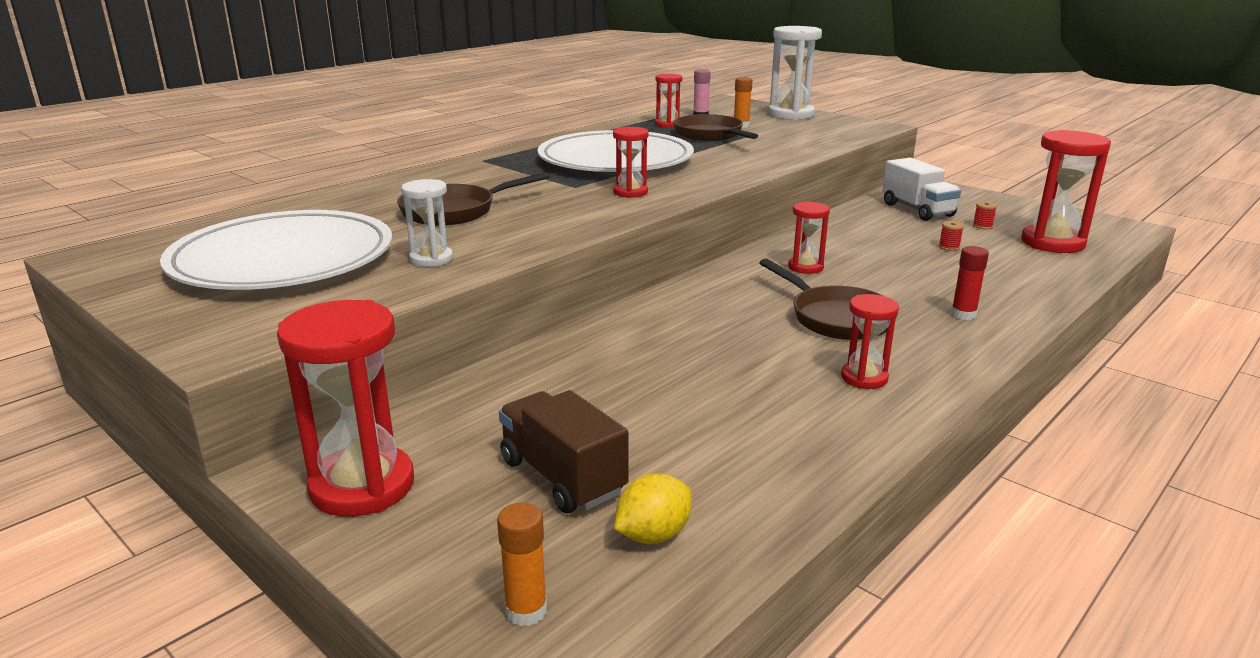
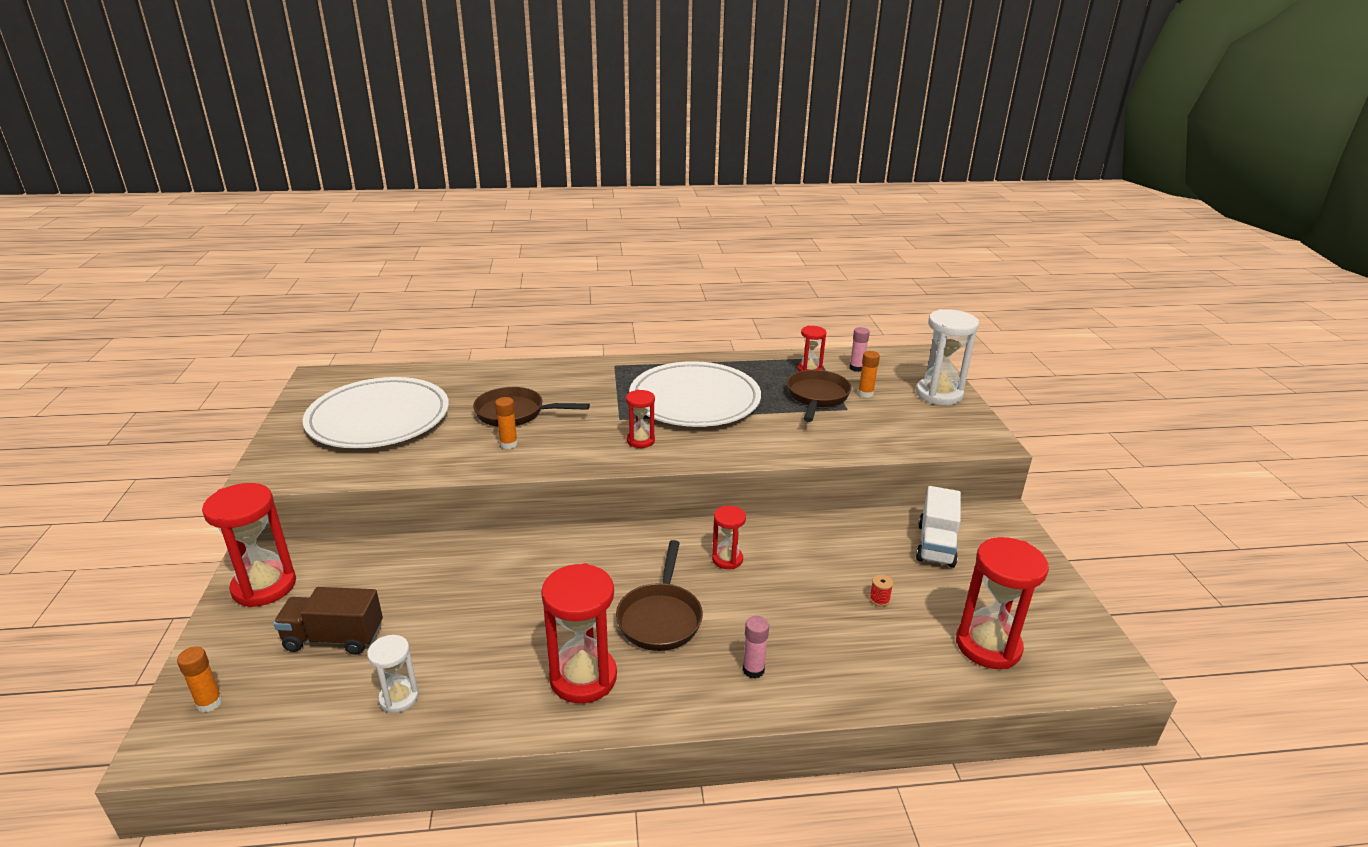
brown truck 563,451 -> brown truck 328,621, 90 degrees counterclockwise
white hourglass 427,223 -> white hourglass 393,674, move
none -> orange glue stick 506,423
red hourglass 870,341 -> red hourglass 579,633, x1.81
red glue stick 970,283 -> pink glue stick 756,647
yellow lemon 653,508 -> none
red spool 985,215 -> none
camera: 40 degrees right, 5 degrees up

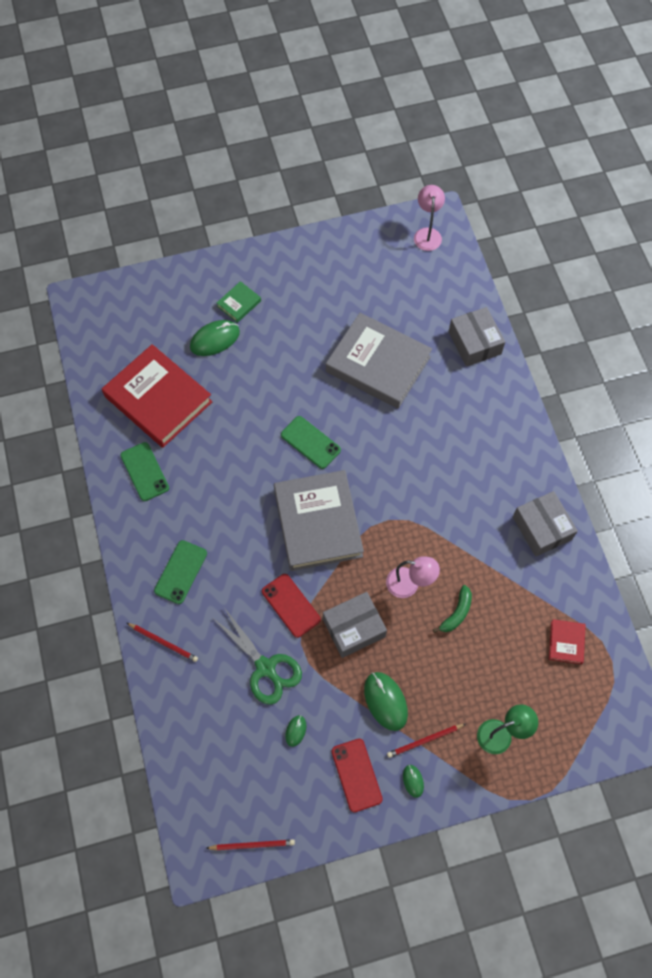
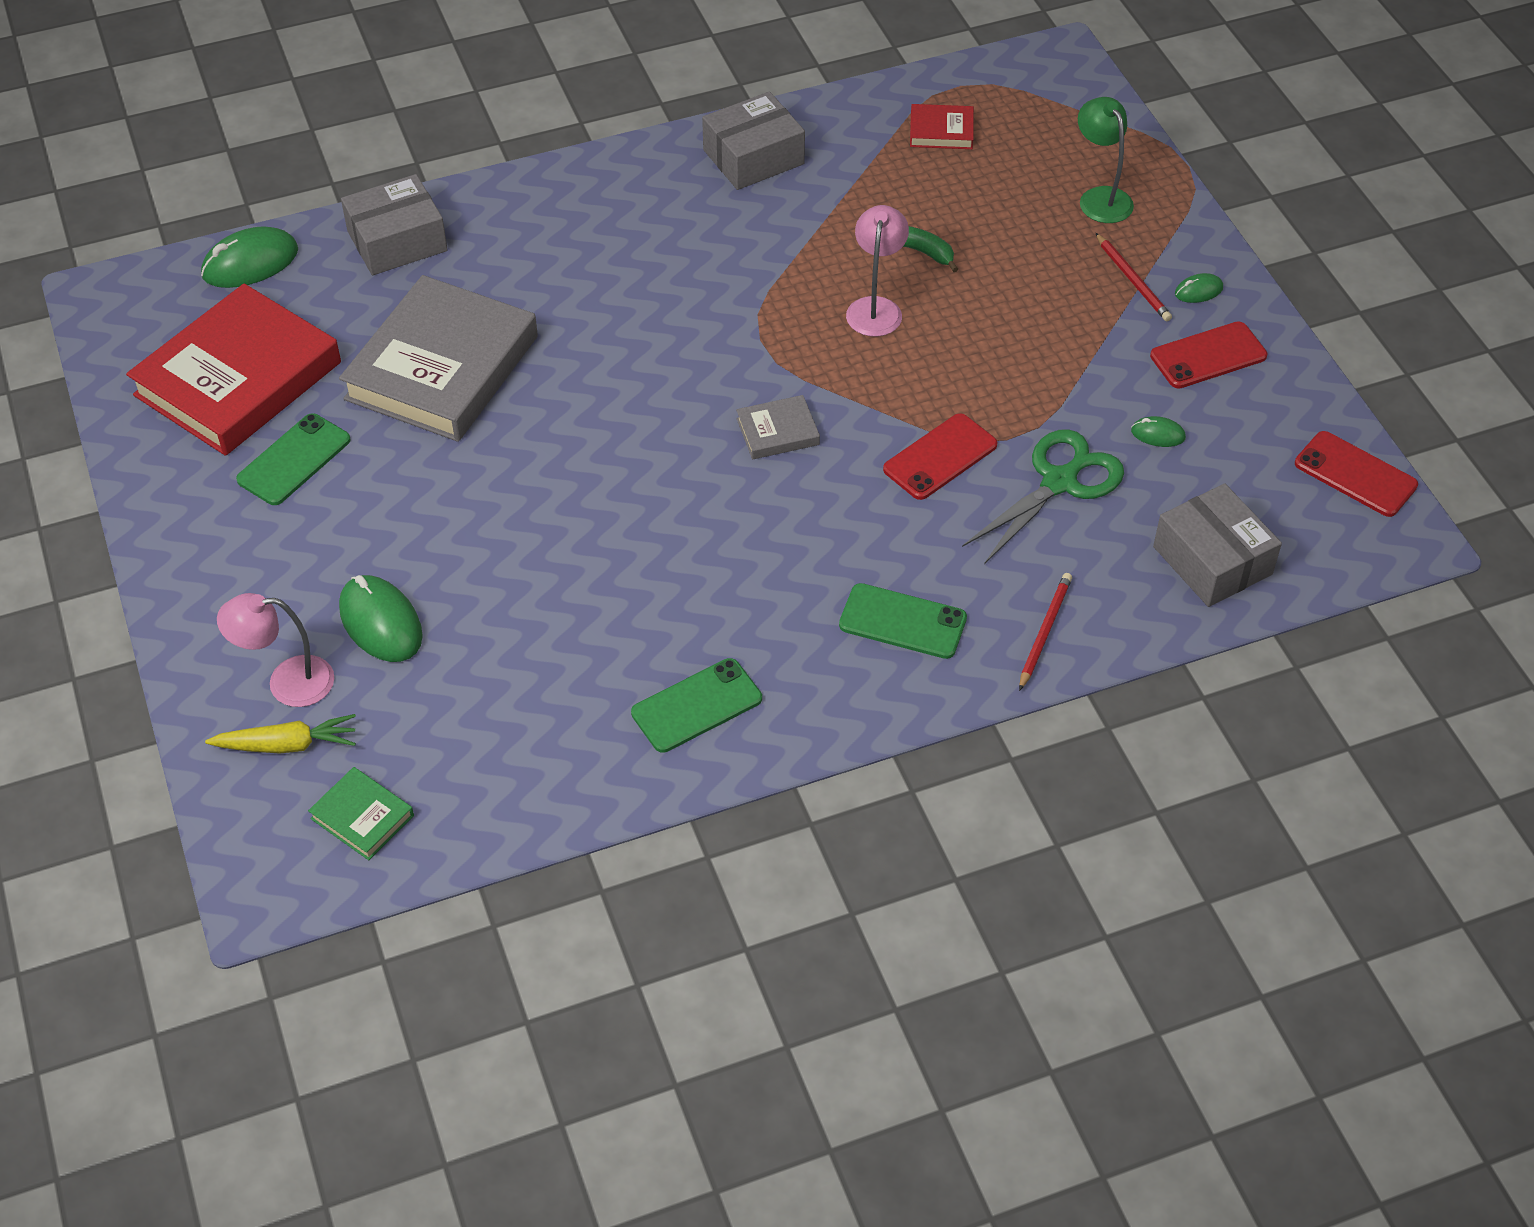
red book 157,396 -> red book 233,370, move
green mouse 386,701 -> green mouse 249,257, move
none -> yellow carrot 280,734
pink lamp 429,218 -> pink lamp 275,650, move
green phone 311,442 -> green phone 293,459, move
green book 239,302 -> green book 361,813, move
grey book 319,520 -> grey book 778,427, x0.43
grey box 355,625 -> grey box 1217,545, move
red pencil 250,845 -> red phone 1356,474
camera: 95 degrees left, 15 degrees down

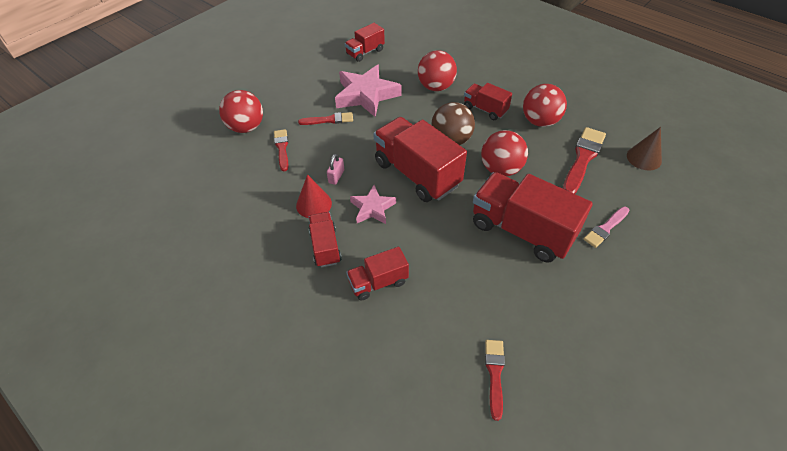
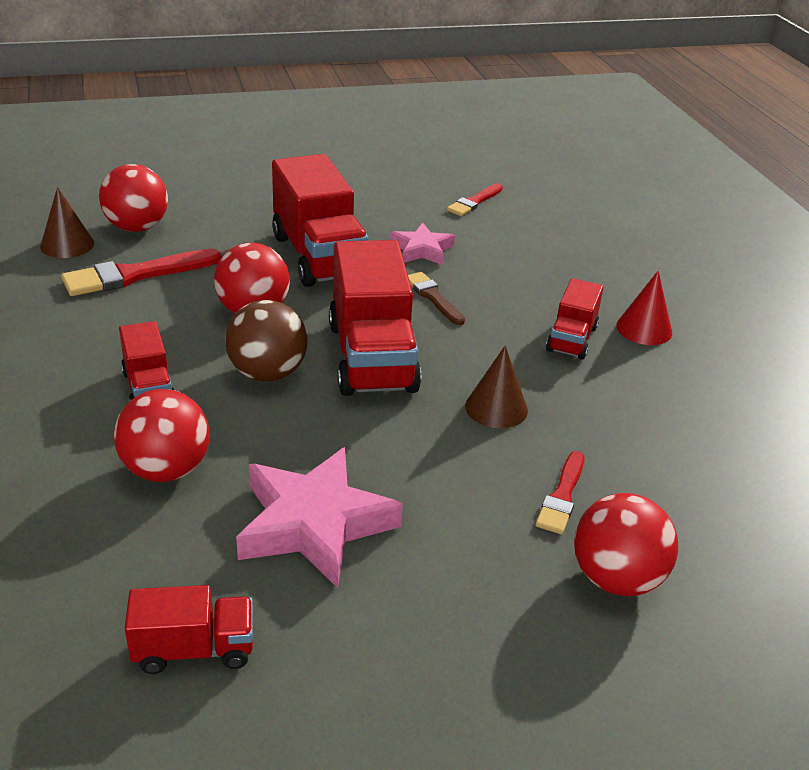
red ball 545,105 -> red ball 133,198, move
pink star 373,204 -> pink star 422,244, move
none -> brown brush 436,298
pink padlock 335,169 -> brown cone 496,386
red cone 314,196 -> red cone 644,308, move
red brush 325,118 -> none
red truck 377,273 -> none
pink brush 607,227 -> none
camera: 150 degrees left, 15 degrees down

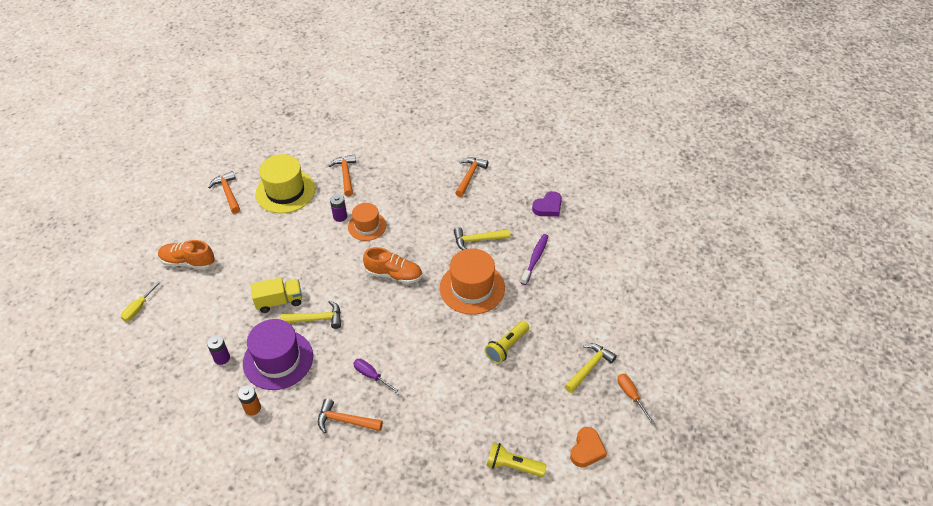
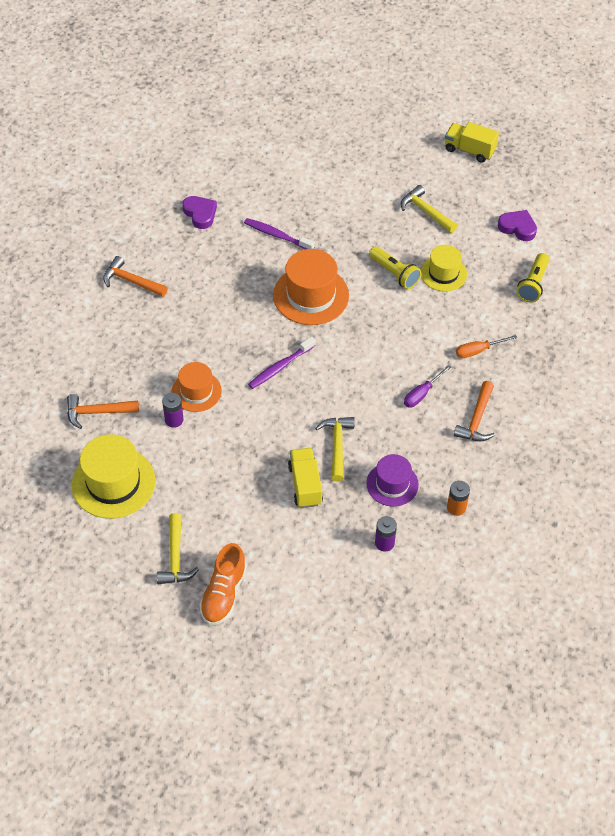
yellow hammer 482,238 -> yellow hammer 178,548, move
orange shoe 392,265 -> purple toothbrush 282,362
purple hat 278,354 -> purple hat 392,480, x0.63
none -> yellow hat 444,268
none -> yellow truck 472,142
orange screwdriver 636,399 -> orange screwdriver 487,346, move
orange heart 588,447 -> purple heart 517,225
yellow screwdriver 141,300 -> none
orange hammer 224,192 -> none
camera: 85 degrees left, 5 degrees up

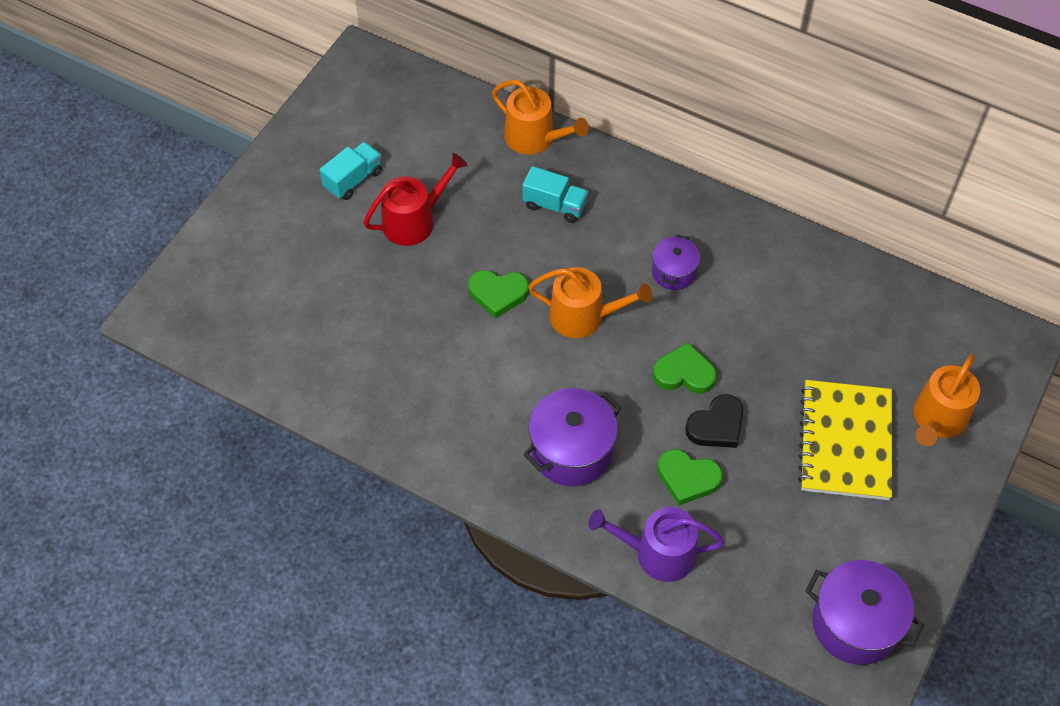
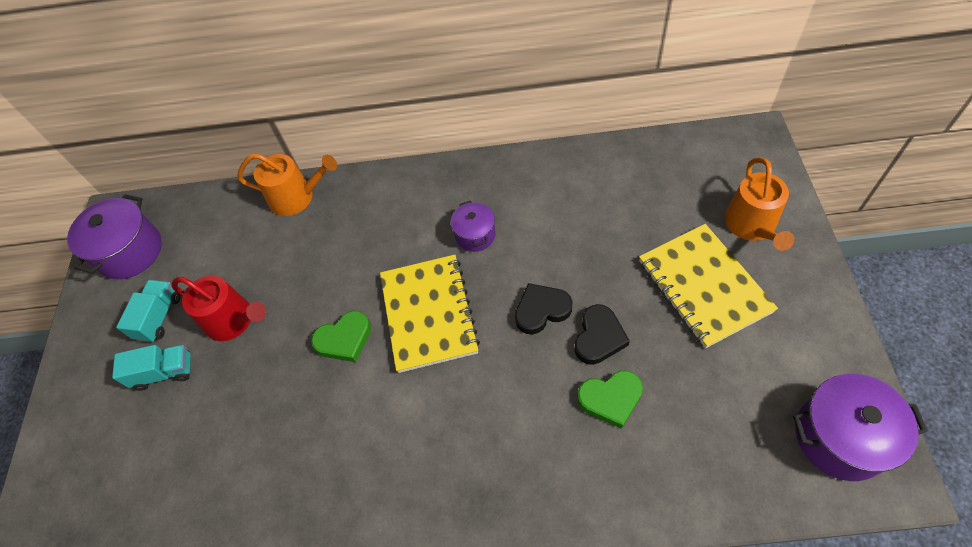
purple pot 572,437 -> purple pot 114,236, move
turquoise truck 555,194 -> turquoise truck 151,368, move
red watering can 415,199 -> red watering can 218,308, 90 degrees clockwise
orange watering can 590,302 -> yellow notebook 430,314
green heart 685,368 -> black heart 544,308
purple watering can 656,544 -> none
camera: 25 degrees left, 0 degrees up

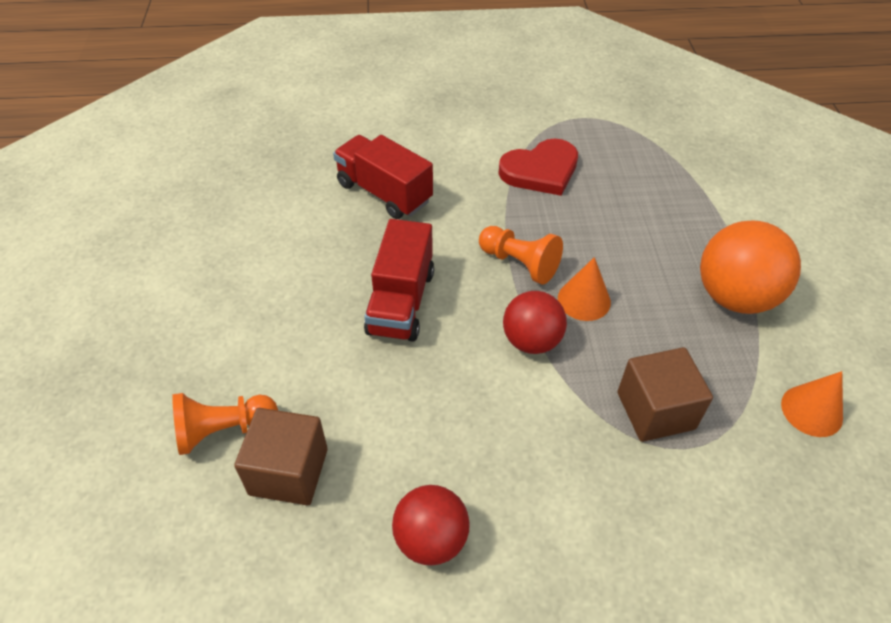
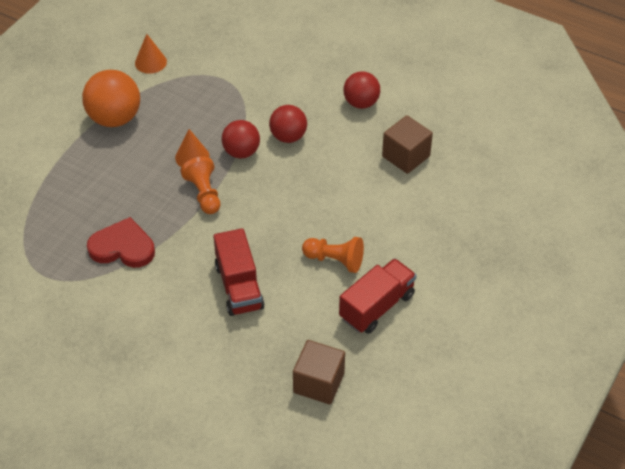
none -> red ball 288,124
brown cube 665,394 -> brown cube 319,372, move
orange pawn 225,424 -> orange pawn 333,255, move
red truck 399,280 -> red truck 378,296, move
camera: 145 degrees left, 0 degrees up

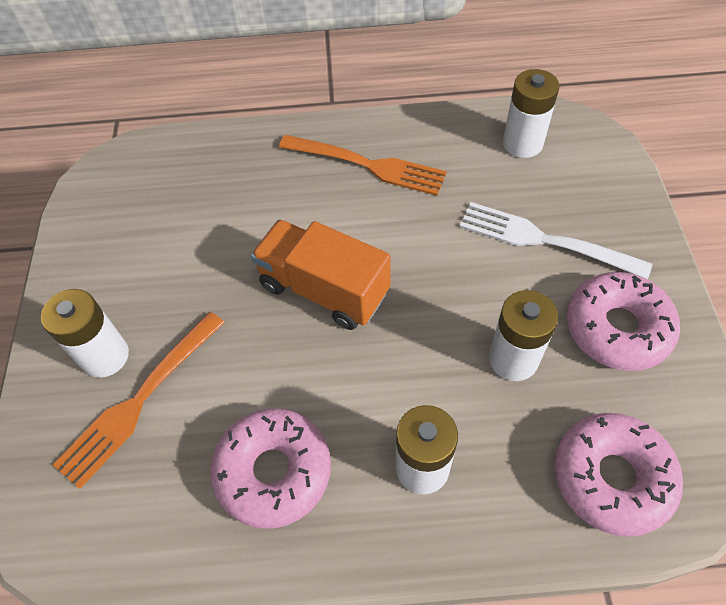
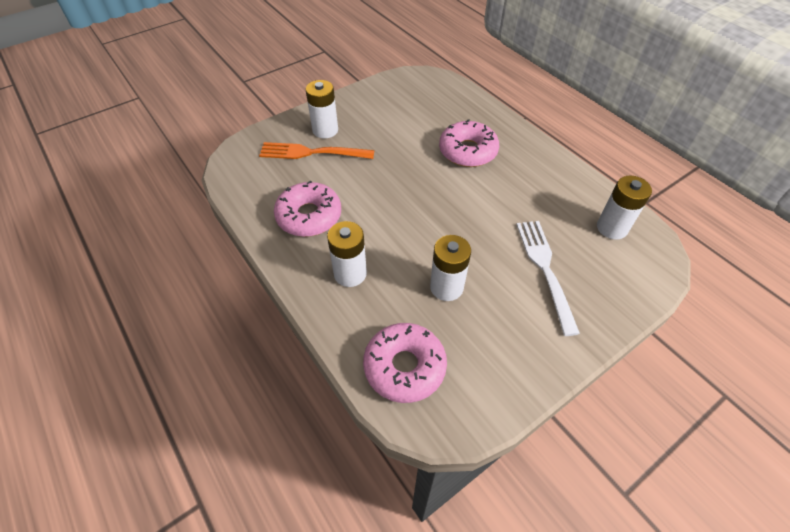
pink donut 623,321 -> pink donut 469,143, move
orange truck 320,274 -> none
orange fork 363,165 -> none
camera: 55 degrees right, 5 degrees down

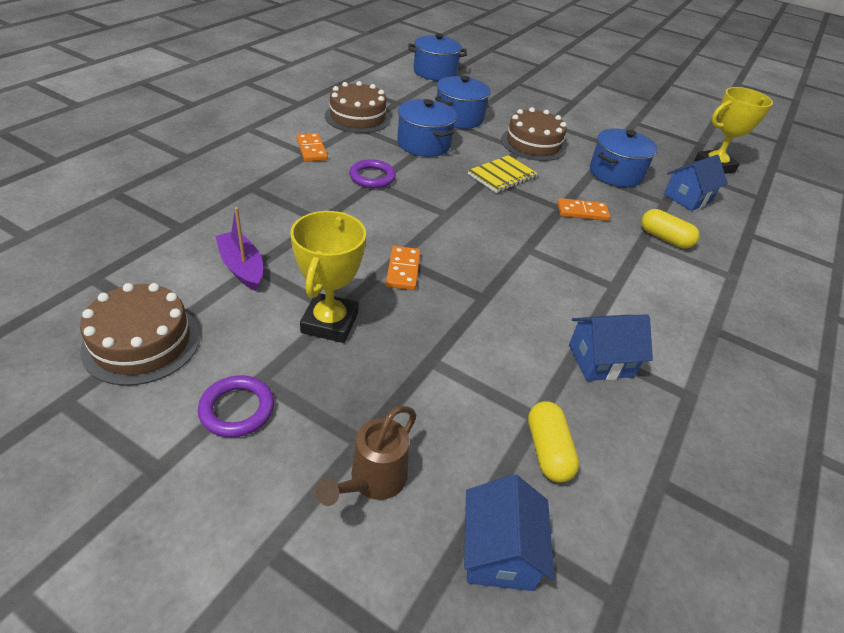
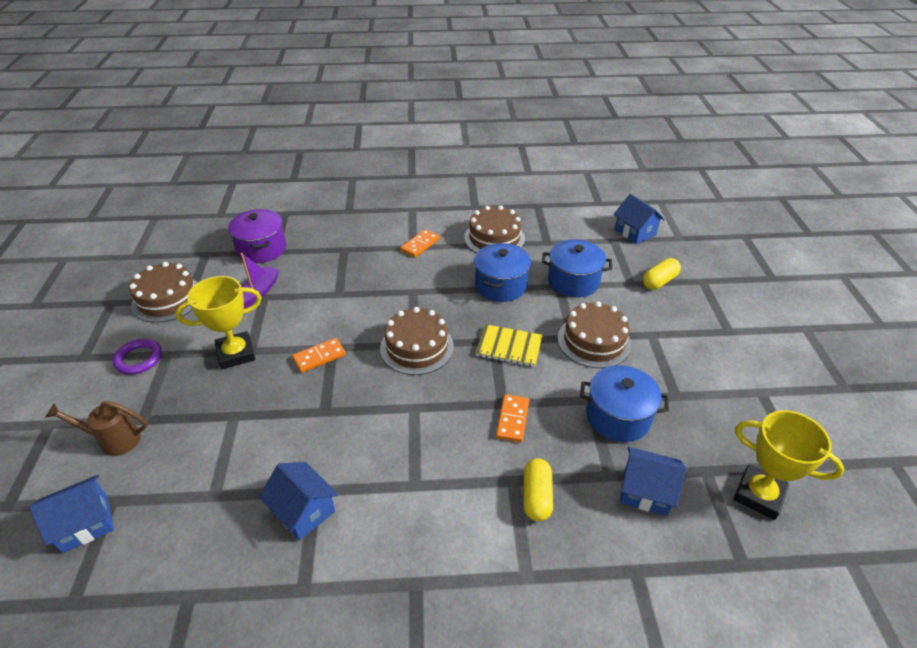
none -> purple pot 257,236
none -> brown cake 417,341
orange domino 583,209 -> orange domino 512,418, 45 degrees clockwise
blue pot 438,57 -> blue house 639,219
yellow capsule 553,442 -> yellow capsule 662,274, move
purple ring 372,173 -> none
camera: 60 degrees right, 0 degrees up

